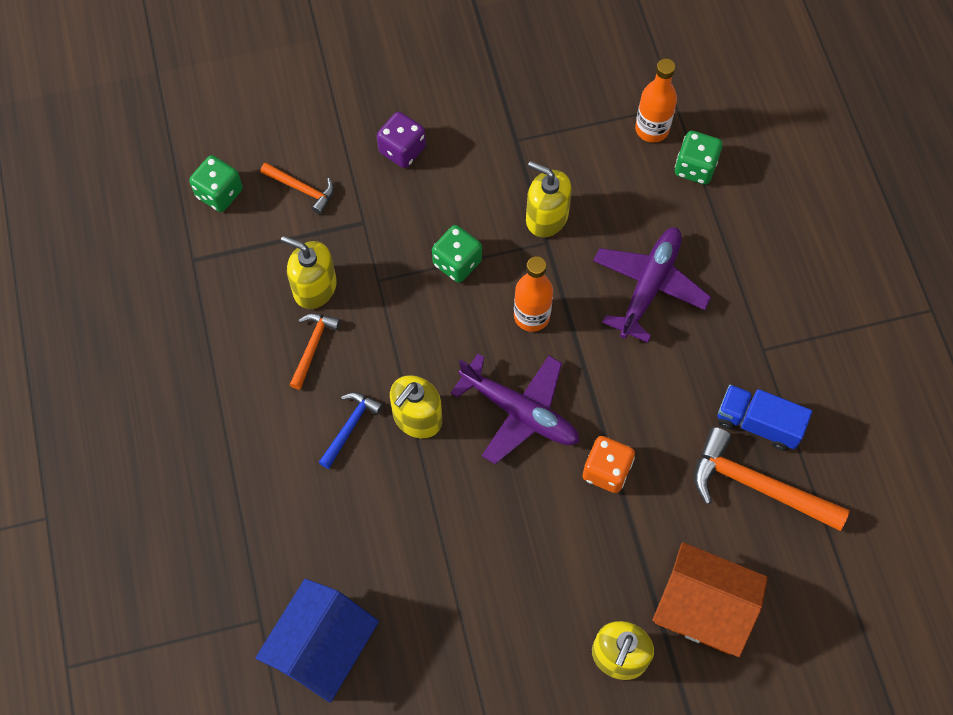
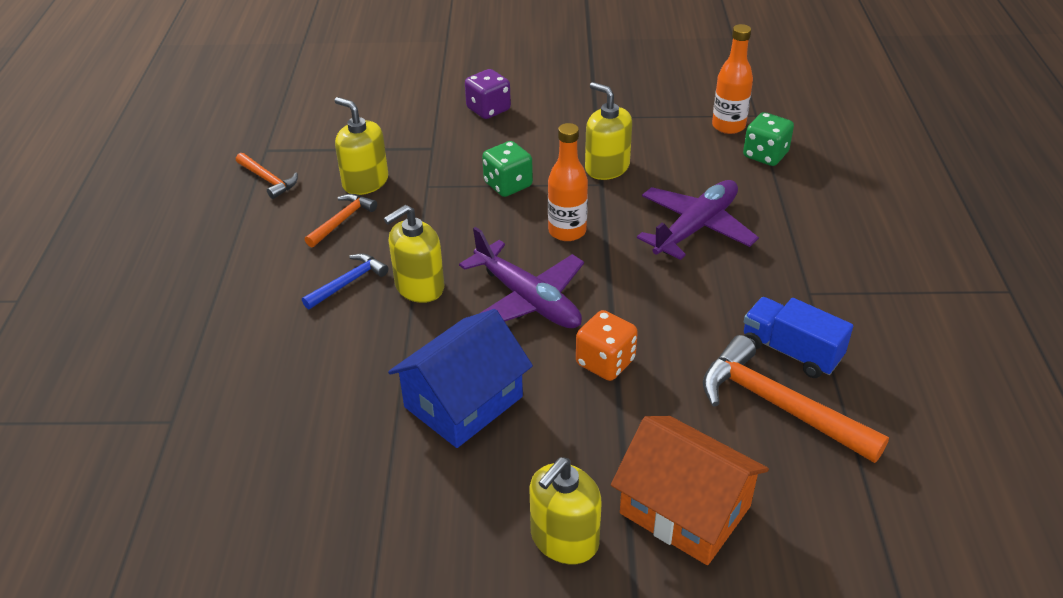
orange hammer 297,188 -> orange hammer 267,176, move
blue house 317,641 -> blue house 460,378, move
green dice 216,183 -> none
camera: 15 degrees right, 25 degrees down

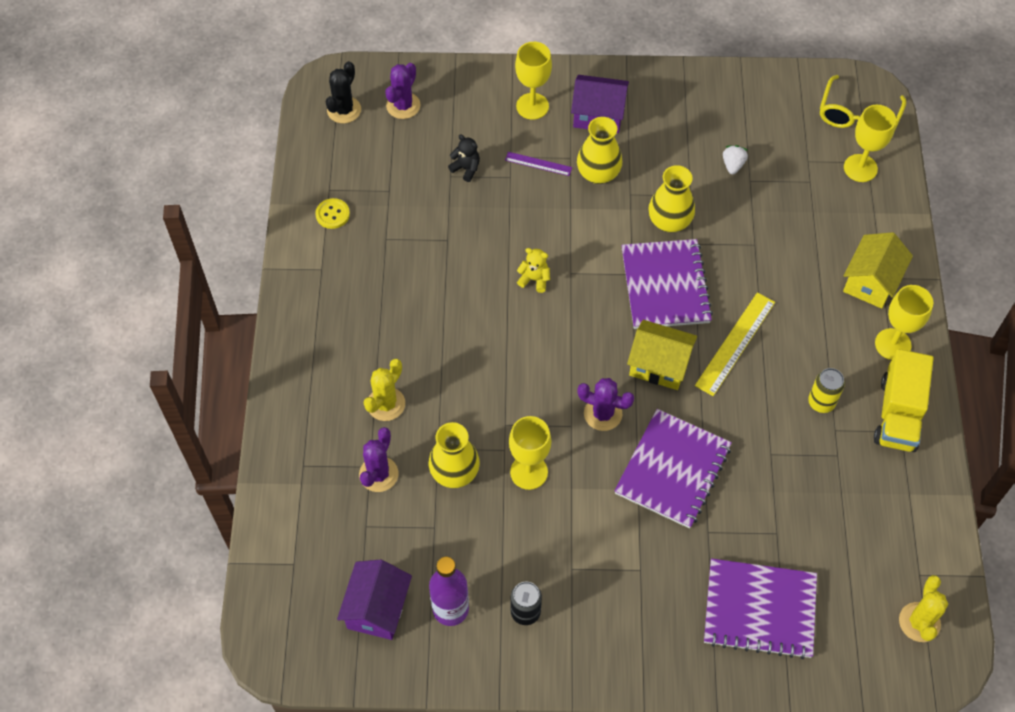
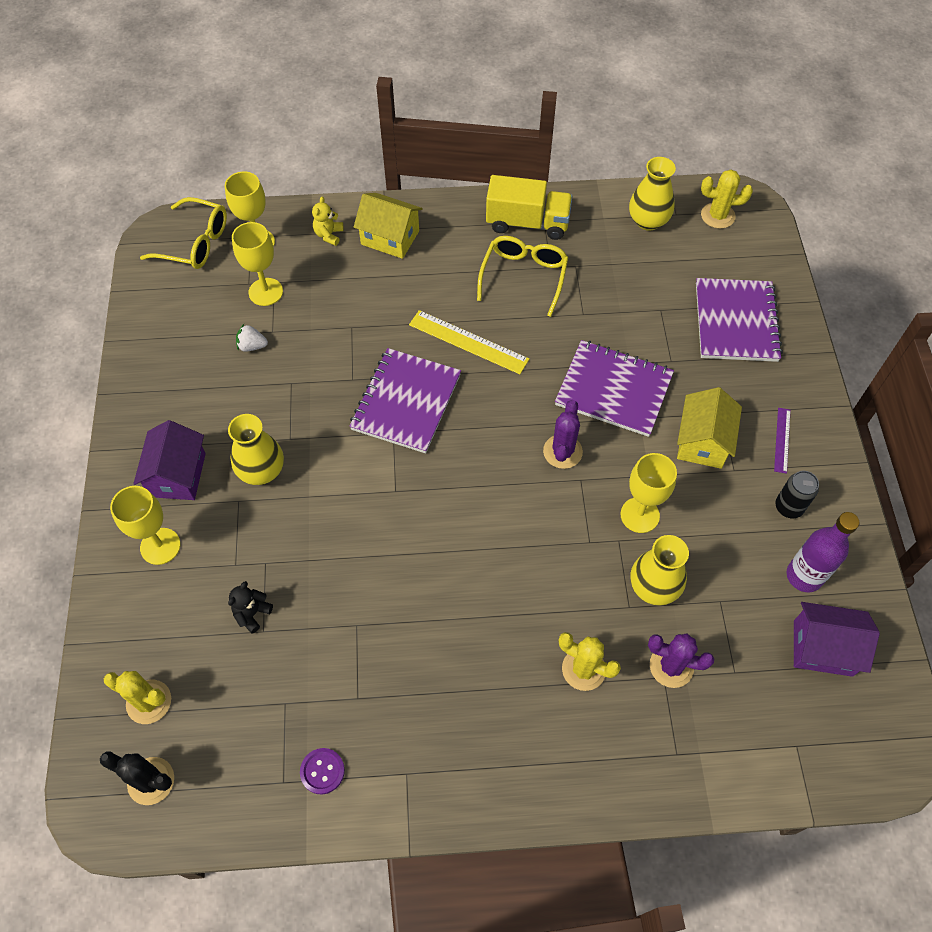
purple cactus 402,91 -> yellow cactus 137,697
yellow goblet 904,322 -> yellow goblet 257,264, move
yellow button 332,213 -> purple button 322,771
yellow teddy bear 533,270 -> yellow teddy bear 328,221, move
purple notebook 667,284 -> purple notebook 405,400, 60 degrees counterclockwise
yellow can 826,390 -> yellow glasses 522,276
yellow vase 671,198 -> yellow vase 652,194, move
yellow house 662,355 -> yellow house 709,428, move
purple ruler 538,164 -> purple ruler 782,441, move
camera: 95 degrees left, 0 degrees up

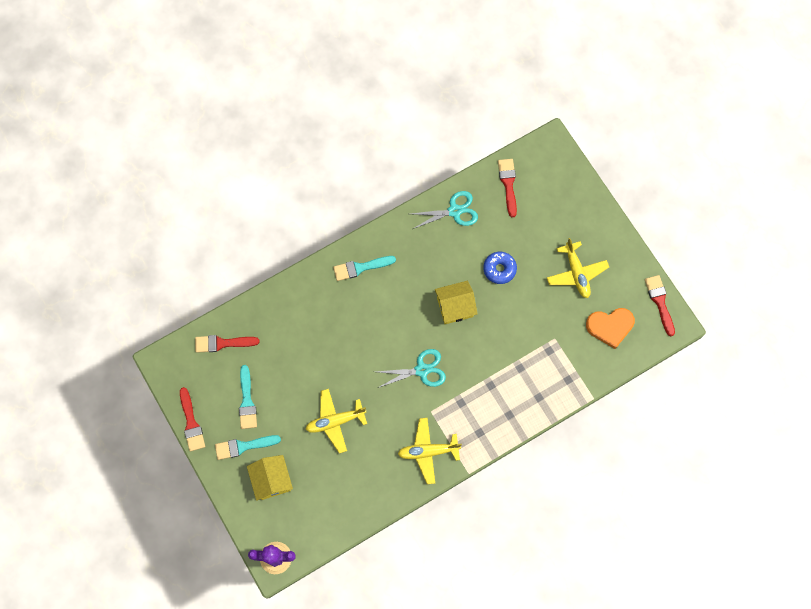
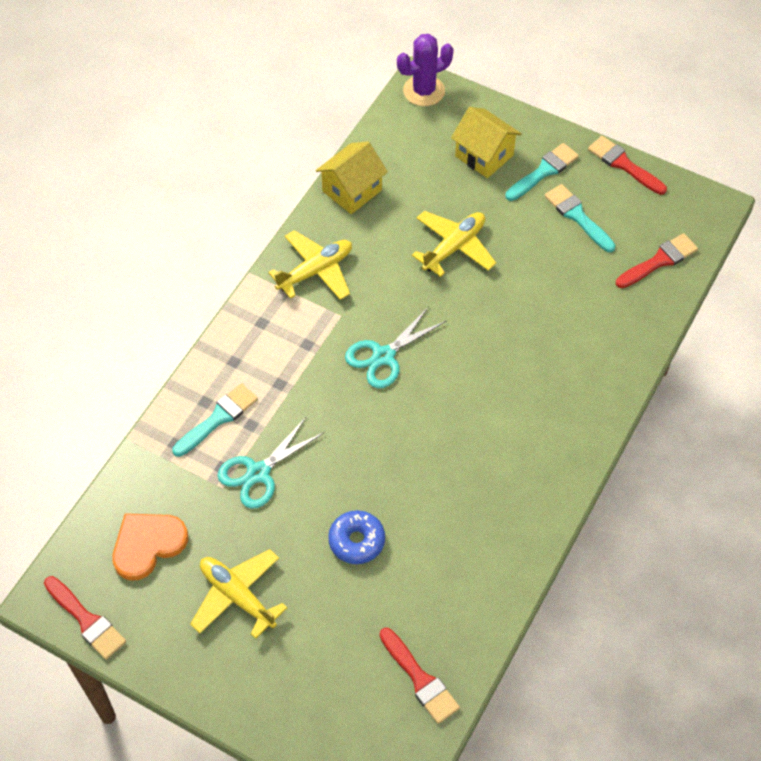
turquoise brush 364,268 -> turquoise brush 215,420, move
turquoise scissors 444,210 -> turquoise scissors 270,463, move
yellow house 456,302 -> yellow house 352,177, move
camera: 150 degrees right, 15 degrees down

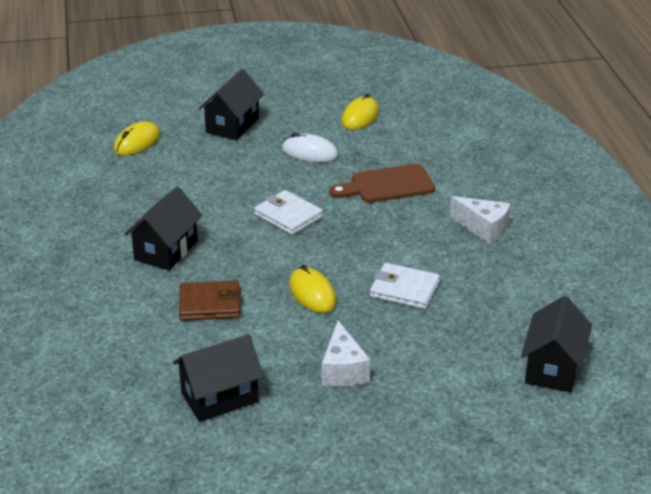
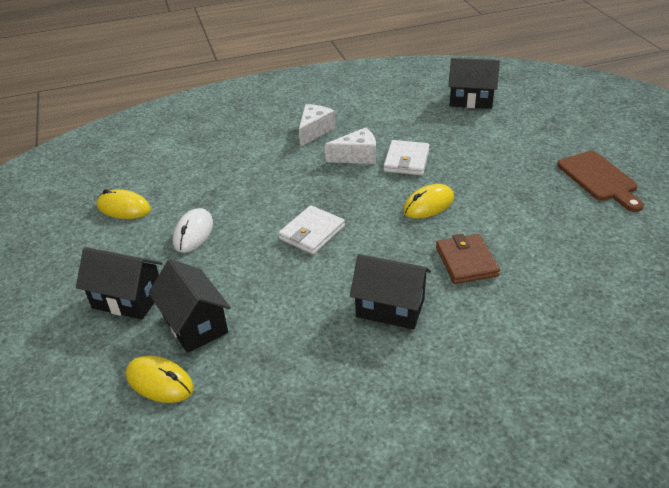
black house 218,378 -> black house 189,306, move
white cheese 346,354 -> white cheese 350,145, move
brown cutting board 382,183 -> brown cutting board 600,181, move
camera: 95 degrees left, 5 degrees up

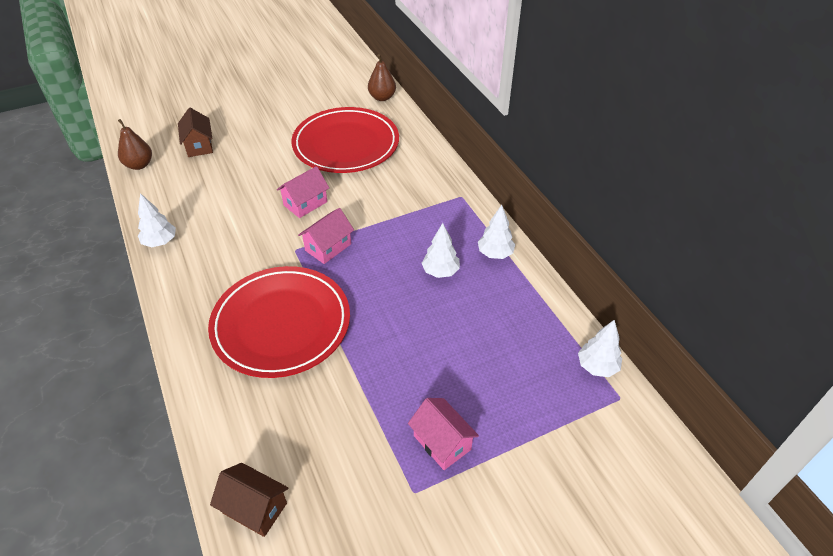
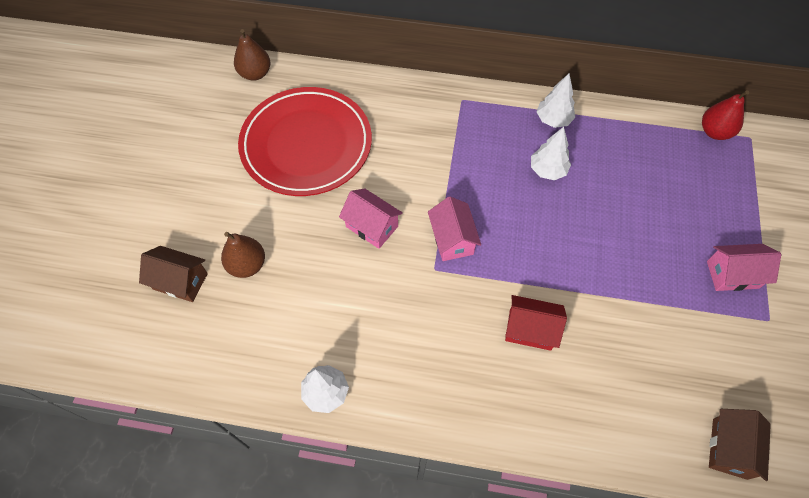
brown pear 135,144 -> brown pear 243,255, move
pink house 303,192 -> pink house 371,218, 45 degrees counterclockwise
red plate 279,322 -> red house 536,323
white tree 600,348 -> red pear 725,115
brown house 249,500 -> brown house 740,445, 45 degrees counterclockwise
camera: 55 degrees left, 15 degrees up

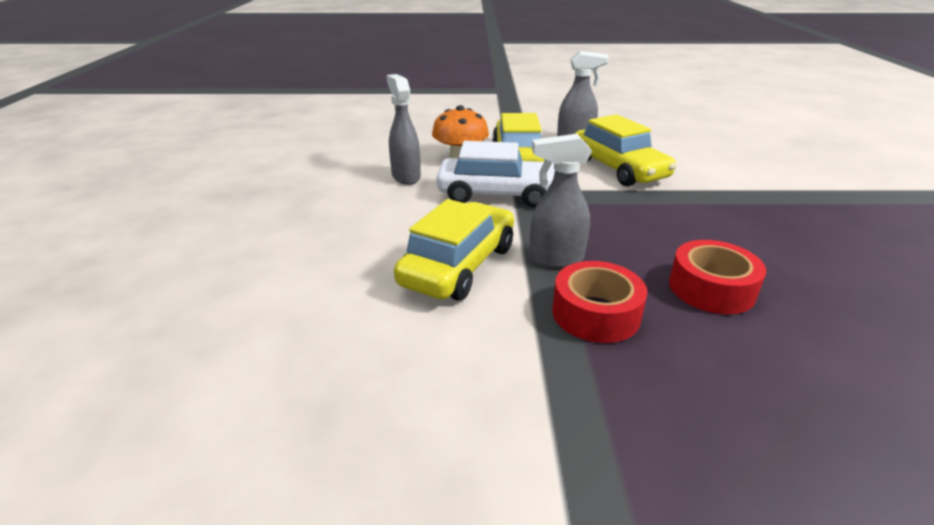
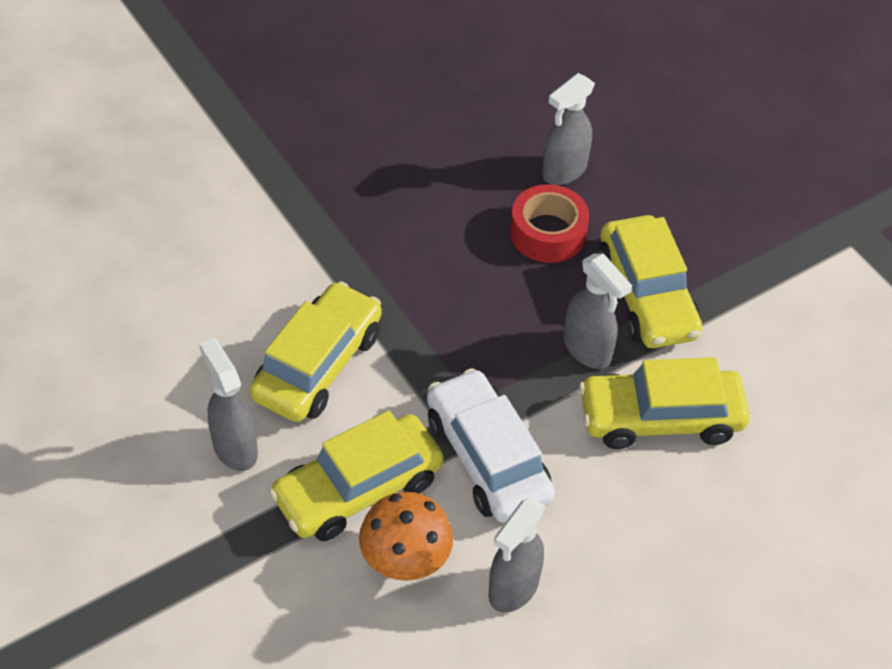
none -> grey spray bottle 568,129
red tape 599,302 -> yellow car 650,281
camera: 125 degrees left, 20 degrees up

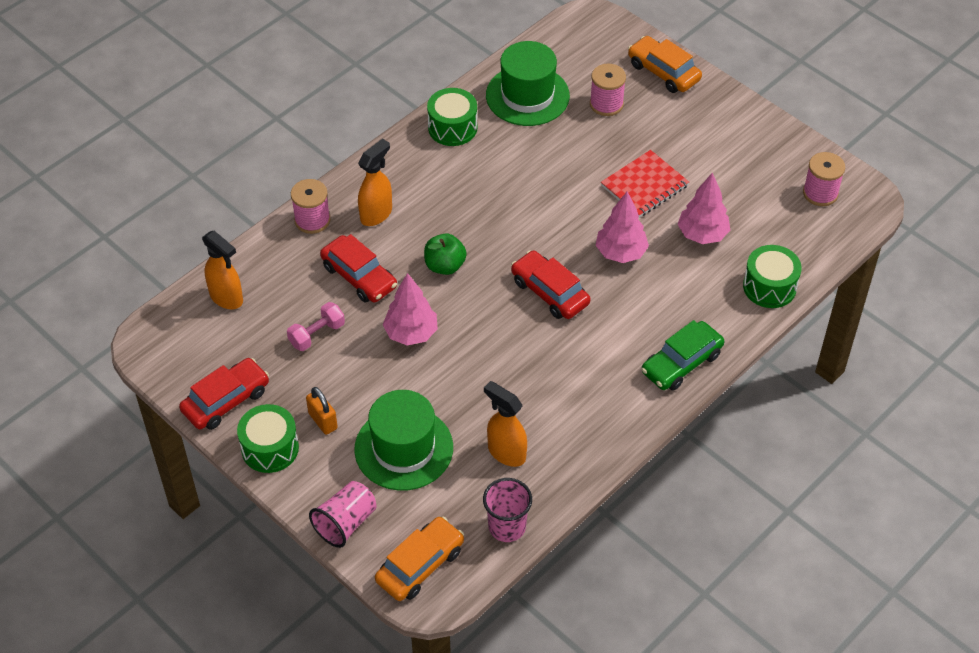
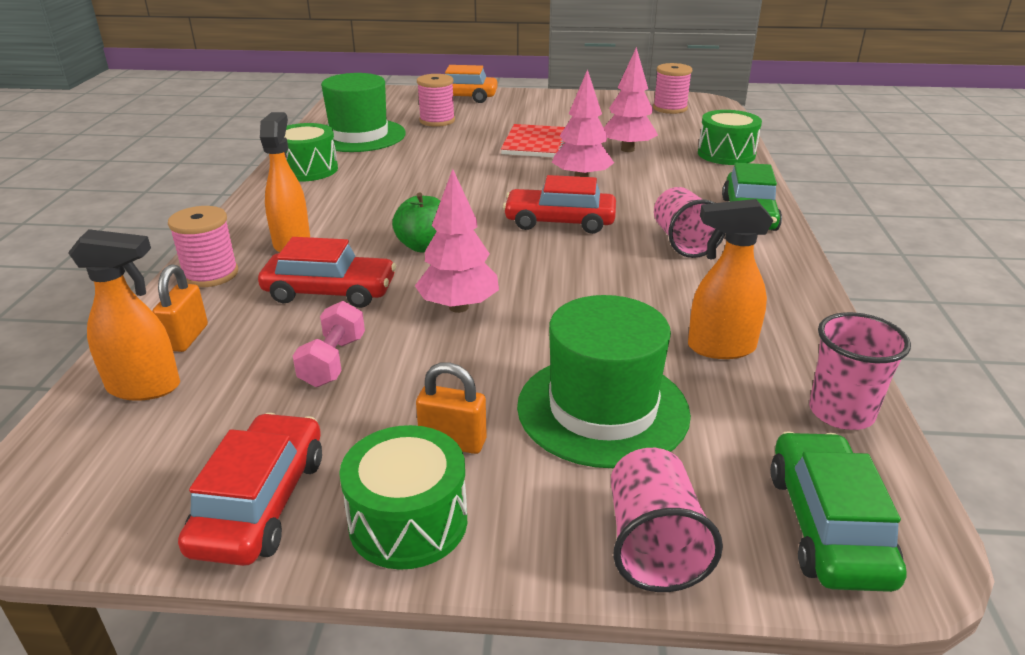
none -> orange padlock 180,308
none -> pink cup 690,222
orange car 419,558 -> green car 838,511
camera: 40 degrees left, 20 degrees down

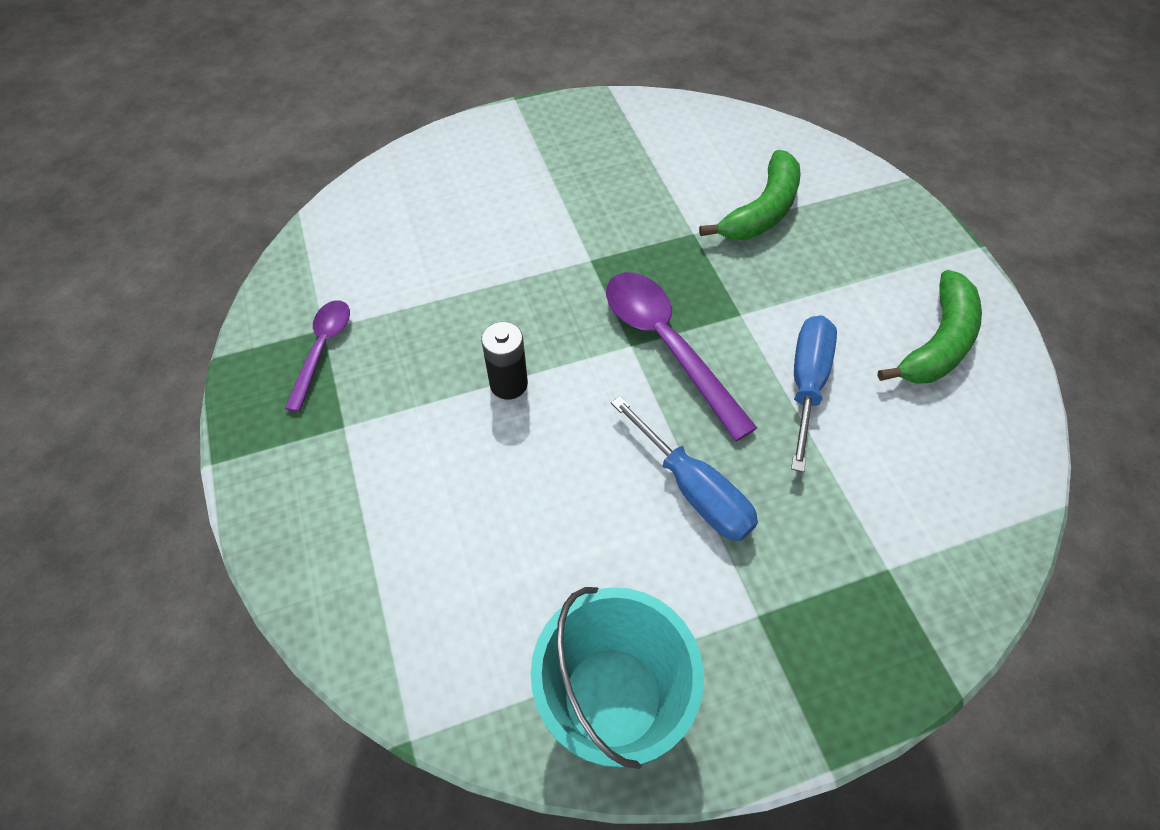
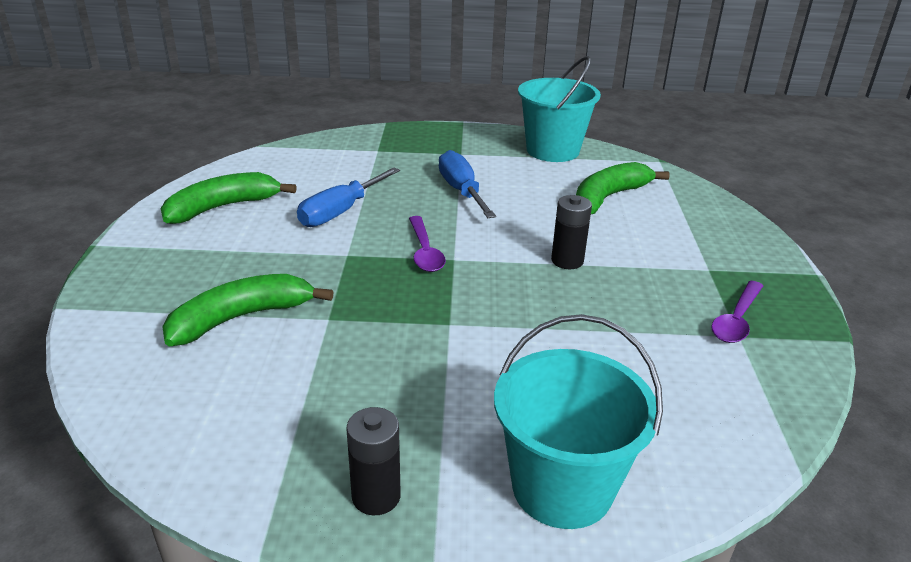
none -> black battery 374,461
purple spoon 681,356 -> purple spoon 427,244, x0.60
none -> turquoise bucket 578,421
none -> green banana 623,188
camera: 160 degrees left, 25 degrees down

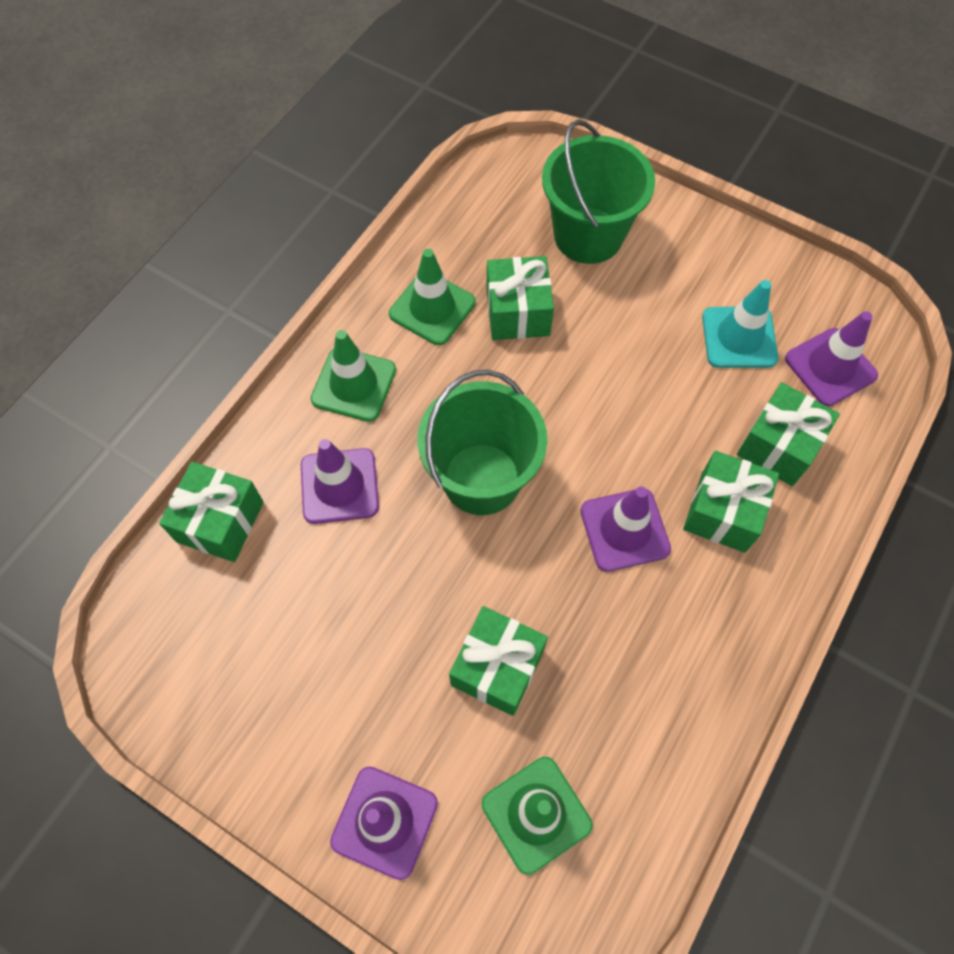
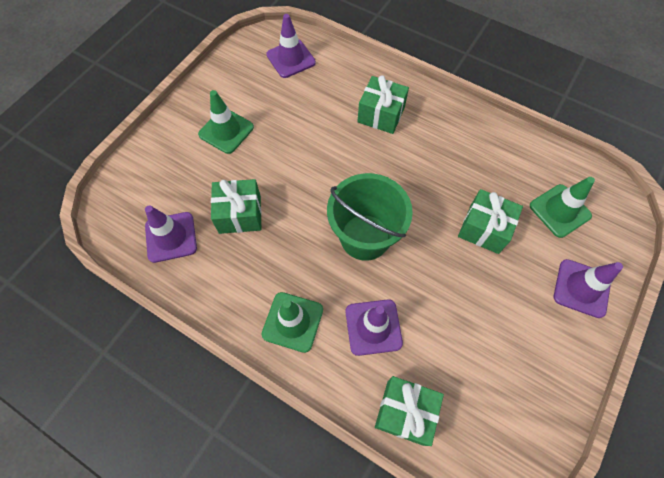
purple traffic cone 625,529 -> purple traffic cone 171,234, move
green traffic cone 432,297 -> green traffic cone 226,122, move
green bucket 598,191 -> none
turquoise traffic cone 740,324 -> none
green gift 788,434 -> none
camera: 90 degrees left, 0 degrees up

